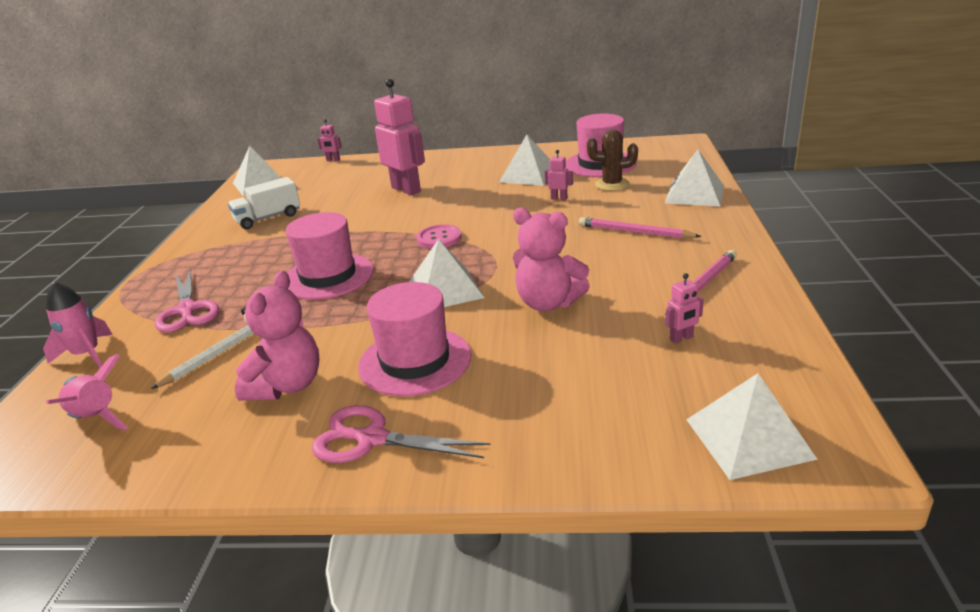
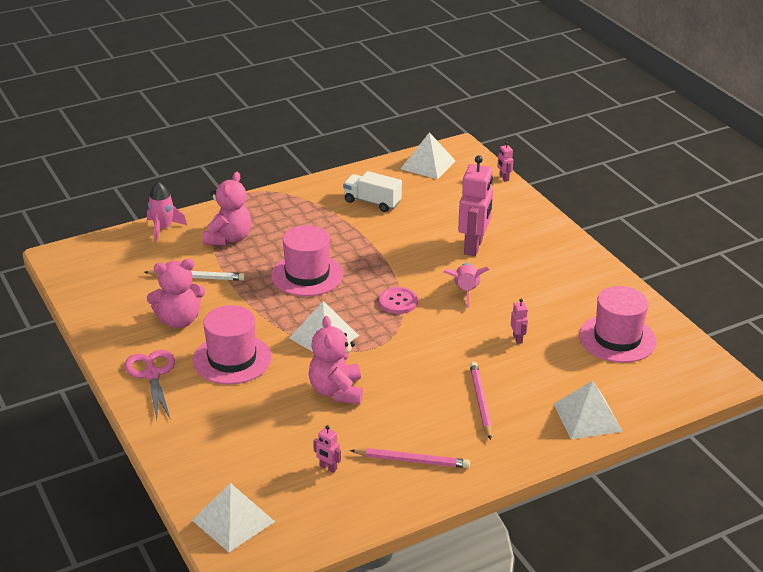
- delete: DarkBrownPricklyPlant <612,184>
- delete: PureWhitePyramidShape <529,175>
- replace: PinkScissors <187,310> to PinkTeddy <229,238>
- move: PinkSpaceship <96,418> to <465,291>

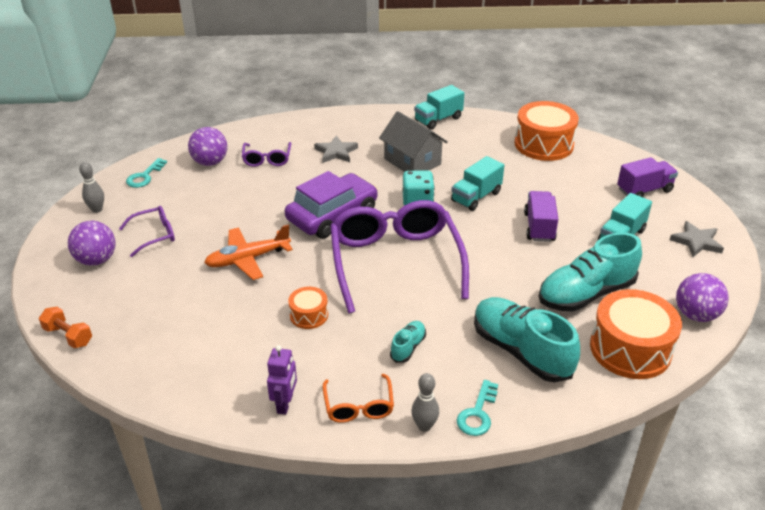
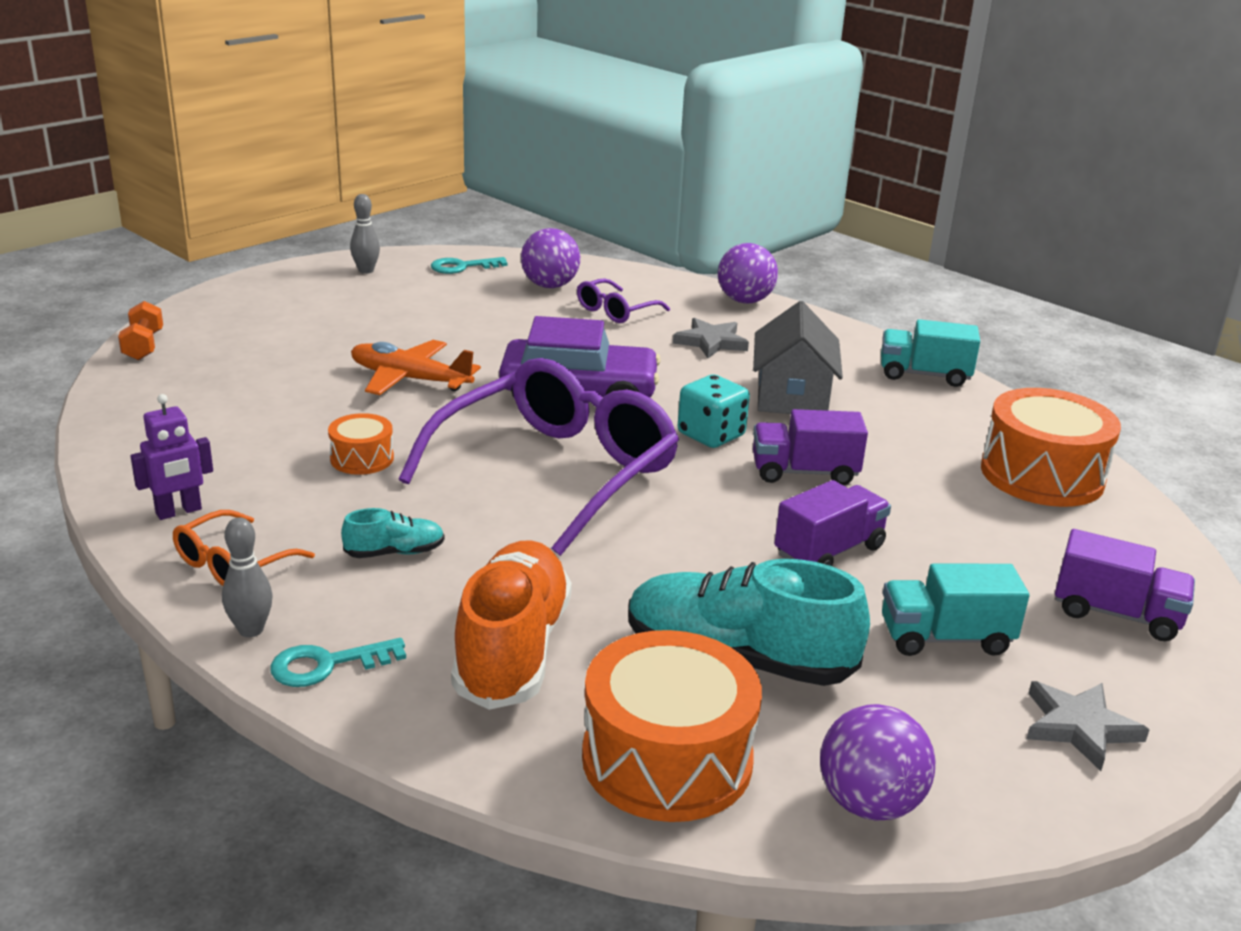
- recolor: TealToyTruck <476,197> to RoyalPurpleToyTruck <804,472>
- delete: RoyalPurpleGlasses <154,235>
- move: RoyalPurpleSphere <96,260> to <744,301>
- recolor: TealLaceUpShoe <521,351> to BrightOrangeLaceUpShoe <512,649>

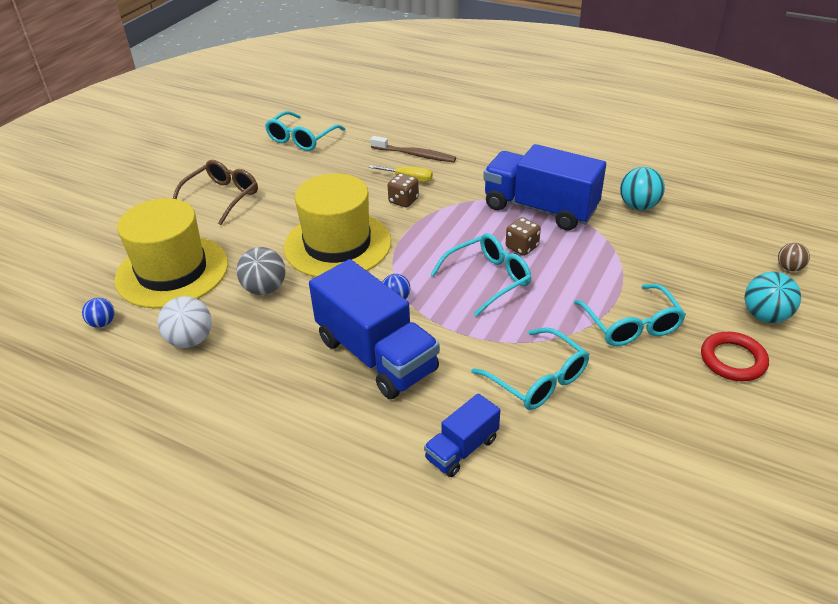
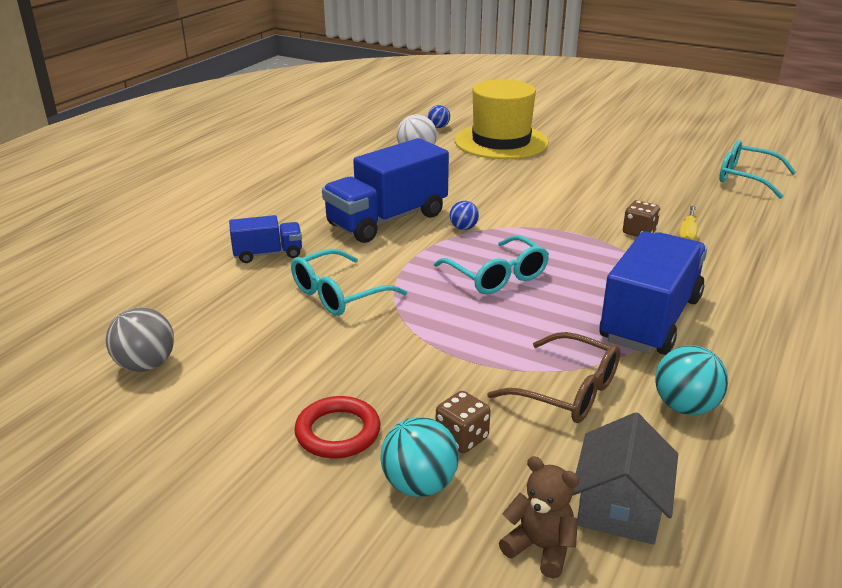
- delete: DarkBrownDentalBrush <415,155>
- move: DarkBrownGlasses <222,197> to <567,391>
- delete: BrightYellowTopHat <337,244>
- move: DarkBrownDice <522,247> to <462,438>
- replace: DarkBrownSphere <789,268> to DarkBrownTeddy <540,547>
- move: AshGreySphere <265,289> to <146,365>
- delete: TealGlasses <631,325>
- rotate: BlueToyTruck <462,449> = <268,254> 120 degrees clockwise
- insert: AshGreyCottage <620,506>

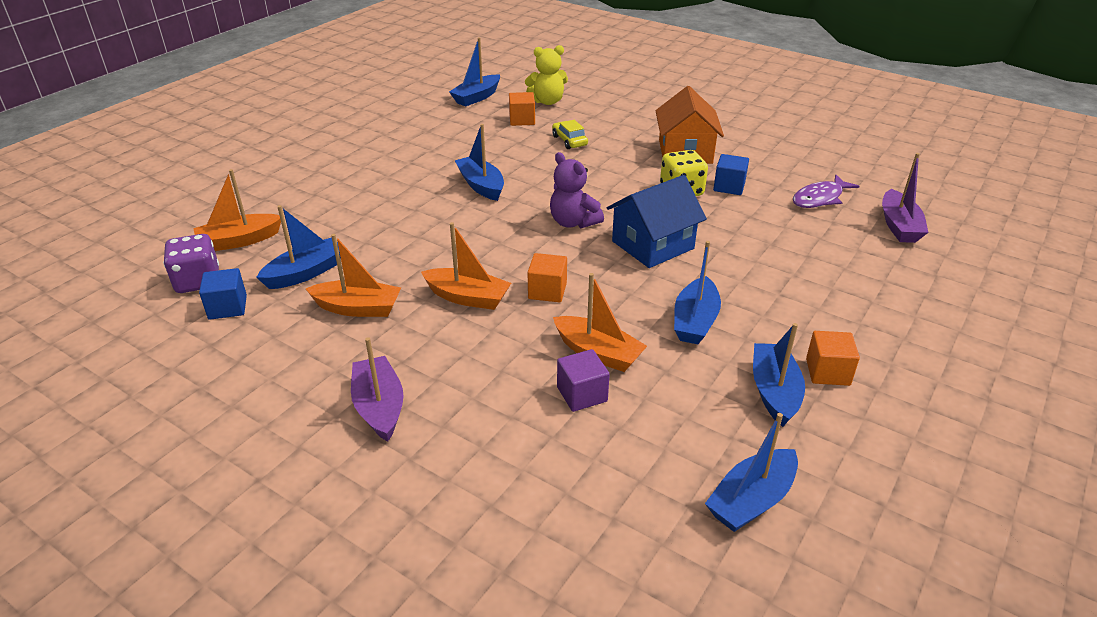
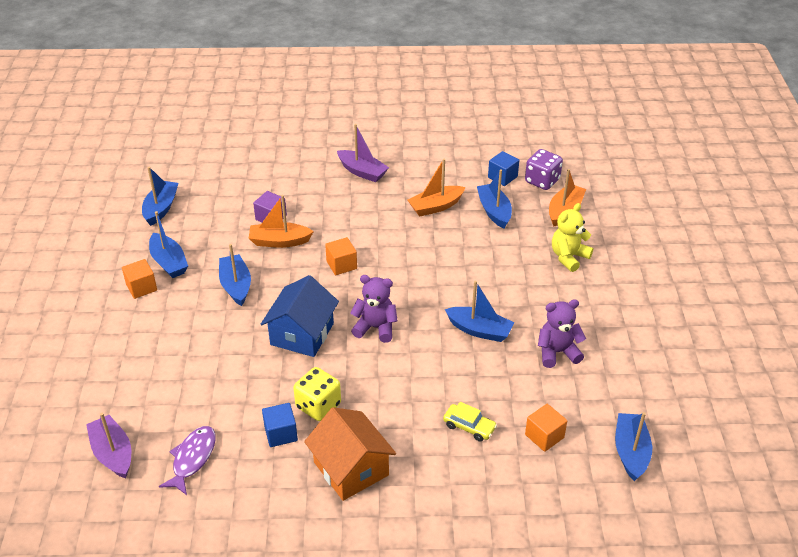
- move: BrightYellowTeddy <547,101> to <568,257>
- rotate: BlueBoat <305,273> = <494,211> 150 degrees clockwise
- delete: BrightOrangeBoat <467,297>
- insert: RoyalPurpleTeddy <557,352>

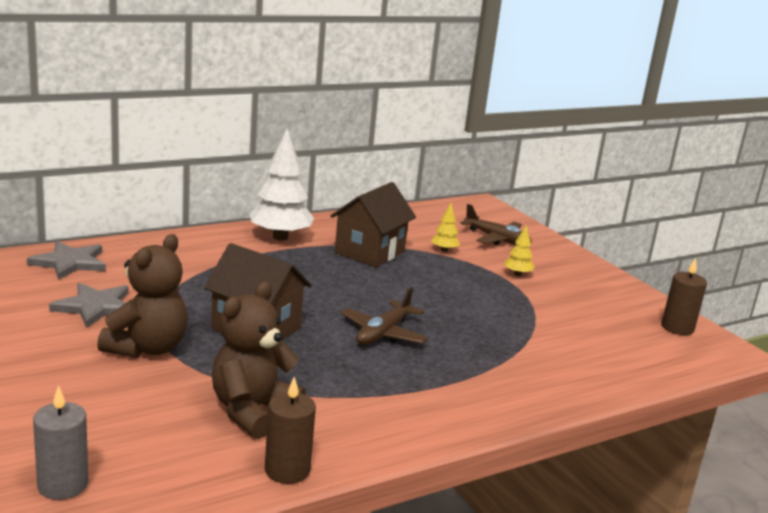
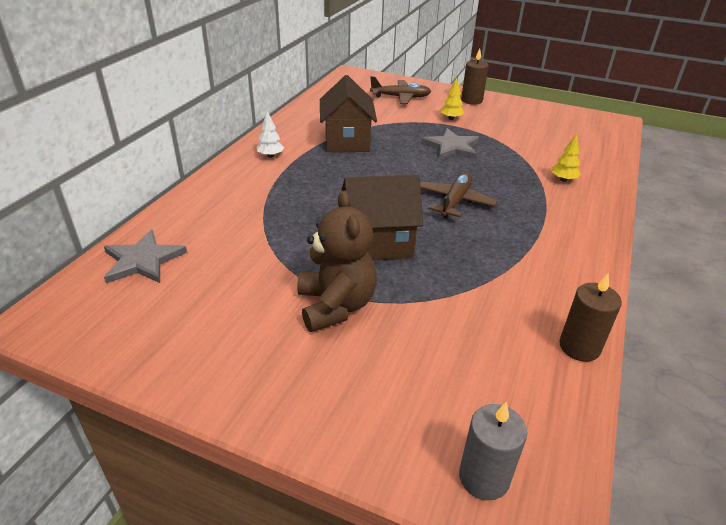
- resize: PureWhiteFirTree <280,237> = <270,156> x0.46
- move: BrightYellowFirTree <444,250> to <563,179>
- move: DarkBrownCandle <677,328> to <471,100>
- delete: DarkBrownTeddy <253,411>
- move: AshGreyFivePointedStar <96,307> to <451,147>
- rotate: DarkBrownToyPlane <383,333> = <455,202> 150 degrees counterclockwise

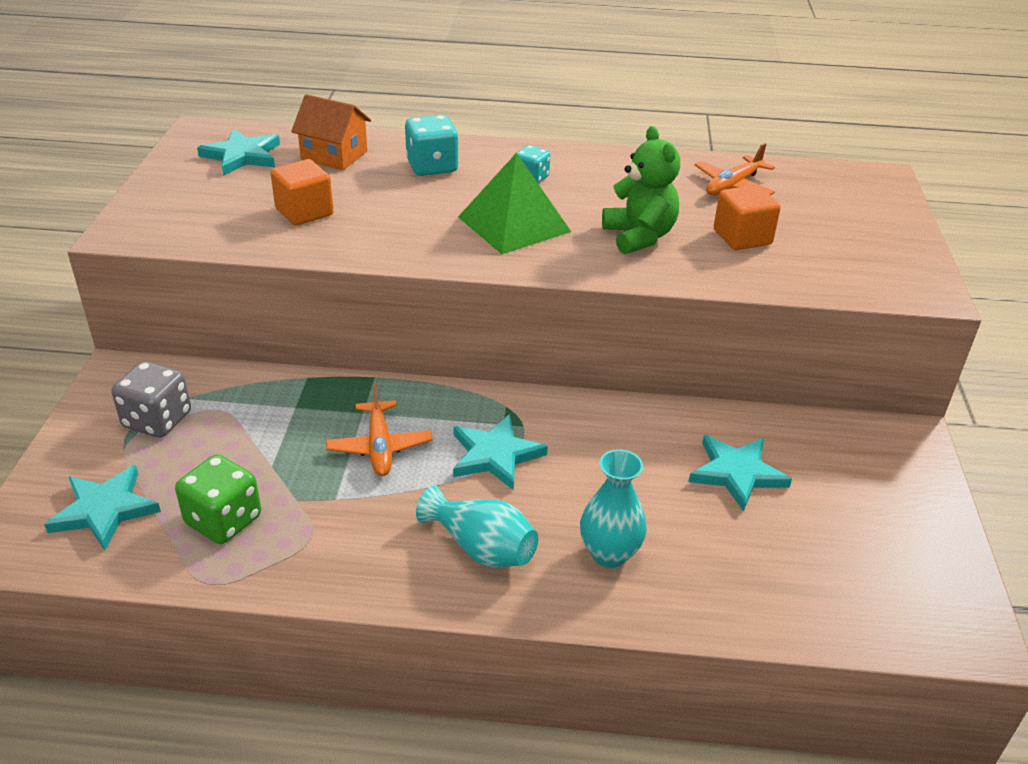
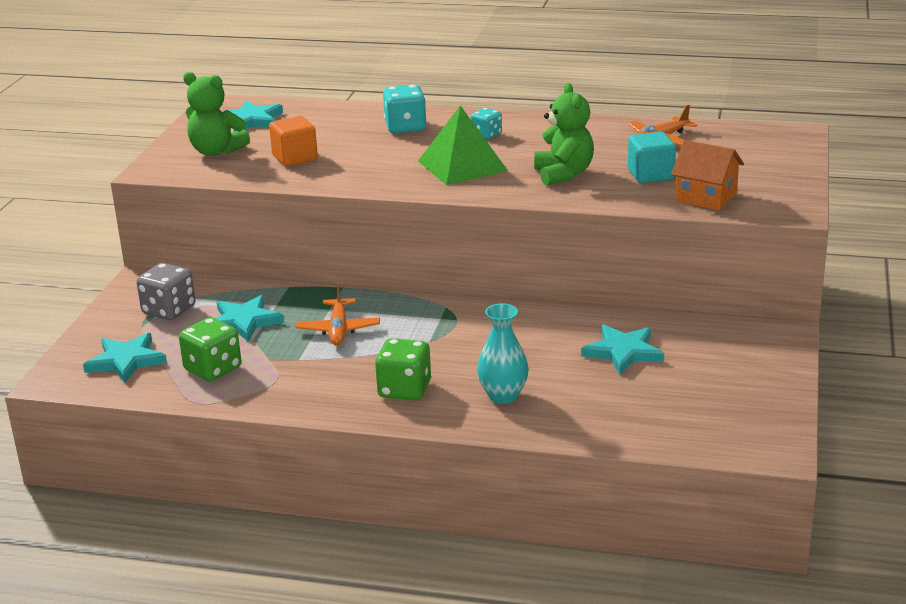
- move: BrightOrangeCottage <334,155> to <706,197>
- recolor: BrightOrangeBlock <742,237> to TealBlock <650,175>
- move: TealFivePointedStar <495,455> to <244,322>
- replace: TealVase <481,548> to GreenDice <404,390>
- insert: GreenTeddy <216,151>

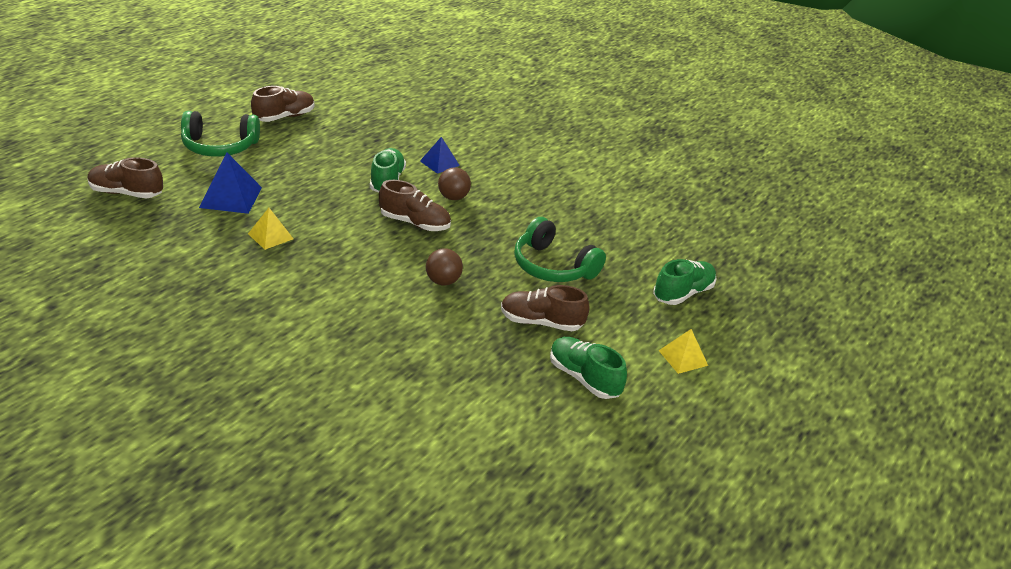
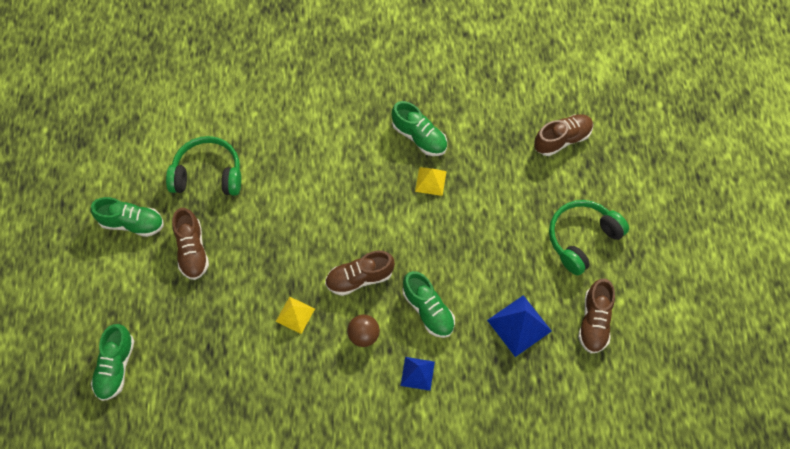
- move: BluePyramidShape <231,197> to <519,325>
- move: GreenHeadset <553,266> to <208,174>
- delete: DarkBrownSphere <443,281>
- rotate: DarkBrownLaceUpShoe <541,322> = <192,250> 105 degrees clockwise
- move: BrightYellowPyramidShape <683,358> to <295,315>
- insert: GreenLaceUpShoe <419,137>

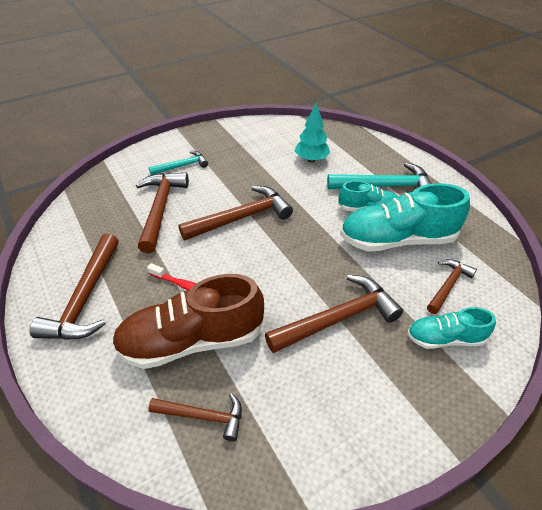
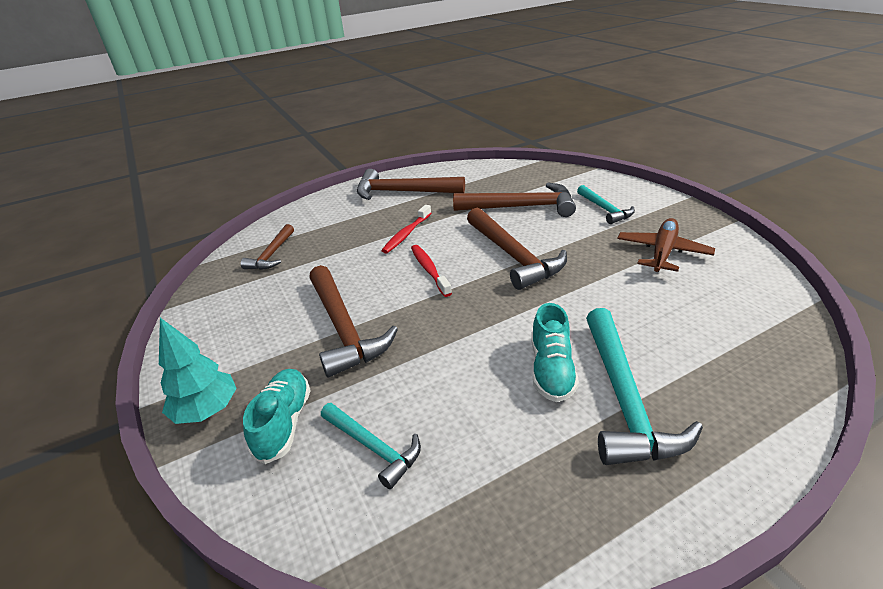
- move: TealFirTree <311,159> to <207,411>
- delete: TealLaceUpShoe <397,240>
- recolor: DarkBrownCarpenter'sHammer <448,285> to TealCarpenter'sHammer <373,447>
- delete: DarkBrownLaceUpShoe <192,341>
- insert: DarkBrownToyPlane <662,252>
- insert: ScarletDentalBrush <429,270>

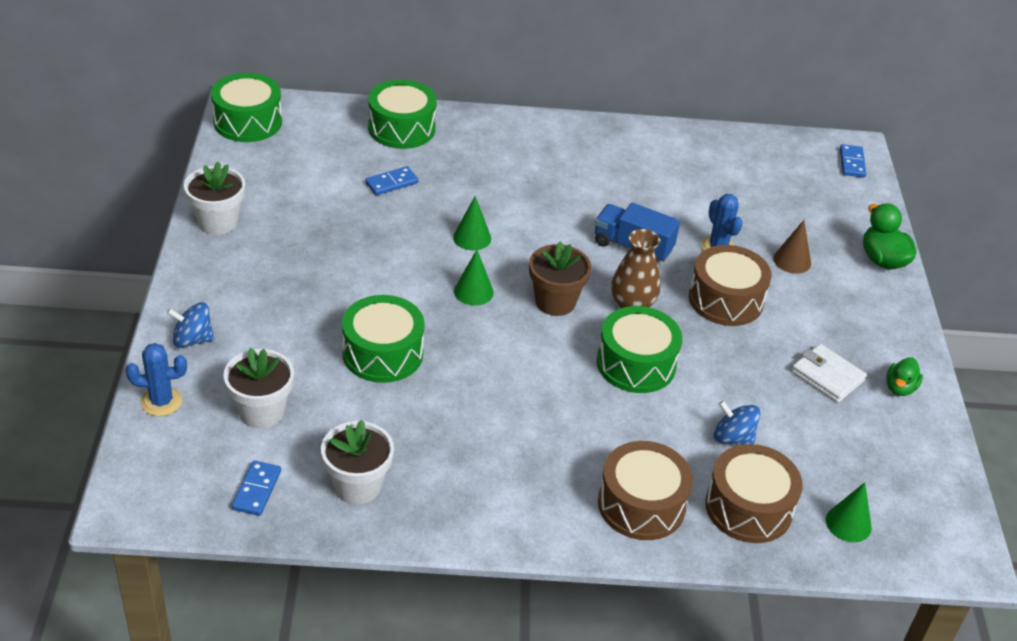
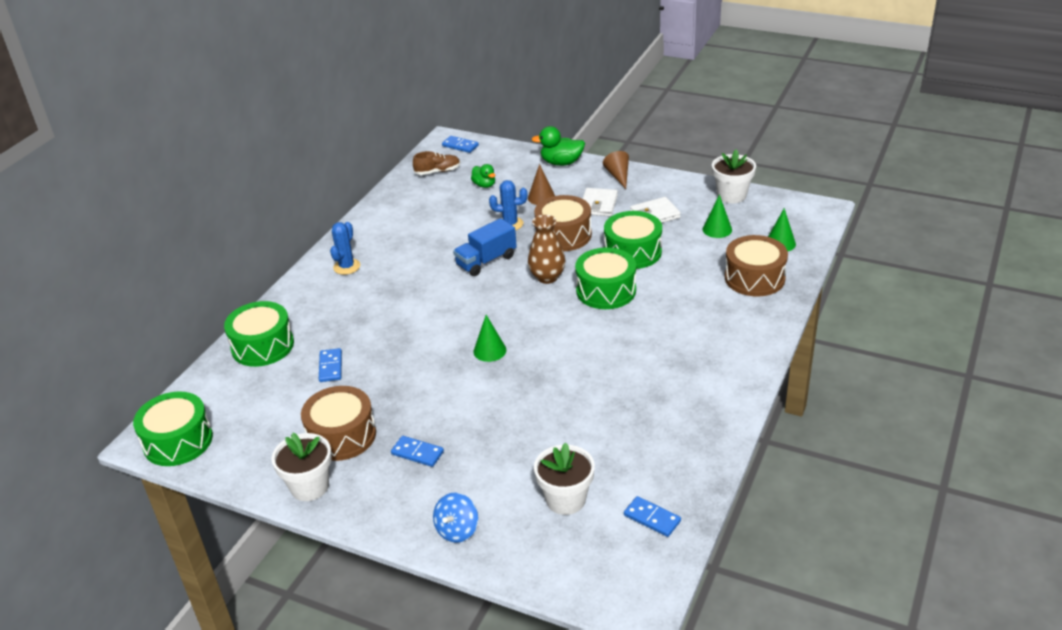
- move: GreenCone <472,237> to <717,229>
- delete: DarkBrownPottedPlant <555,302>
- move: GreenSnareDrum <382,353> to <632,252>
- move: BluePricklyPlant <161,401> to <347,267>
- move: GreenRubberDuck <899,388> to <484,185>
- delete: BlueWhirligig <733,438>
- move: PureWhitePottedPlant <357,486> to <731,195>
- move: DarkBrownSnareDrum <641,504> to <342,435>
- insert: DarkBrownLaceUpShoe <437,171>
- insert: DarkBrownCone <618,176>
- insert: PureWhiteCardWallet <598,205>
- insert: BlueDominoTile <417,453>

